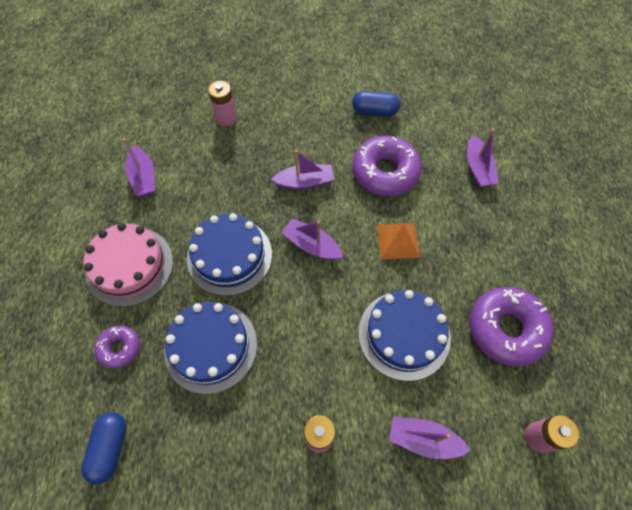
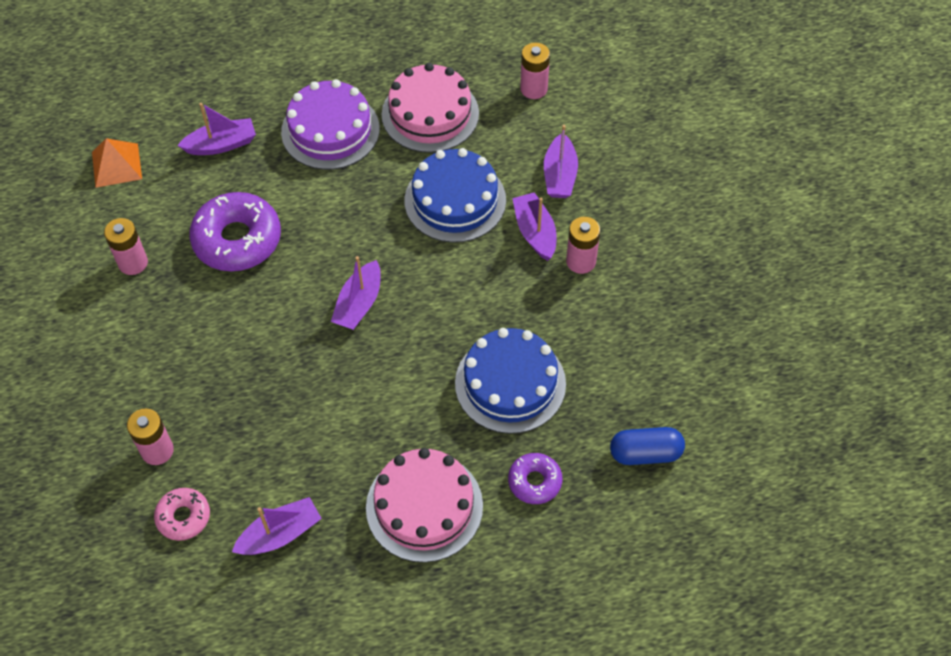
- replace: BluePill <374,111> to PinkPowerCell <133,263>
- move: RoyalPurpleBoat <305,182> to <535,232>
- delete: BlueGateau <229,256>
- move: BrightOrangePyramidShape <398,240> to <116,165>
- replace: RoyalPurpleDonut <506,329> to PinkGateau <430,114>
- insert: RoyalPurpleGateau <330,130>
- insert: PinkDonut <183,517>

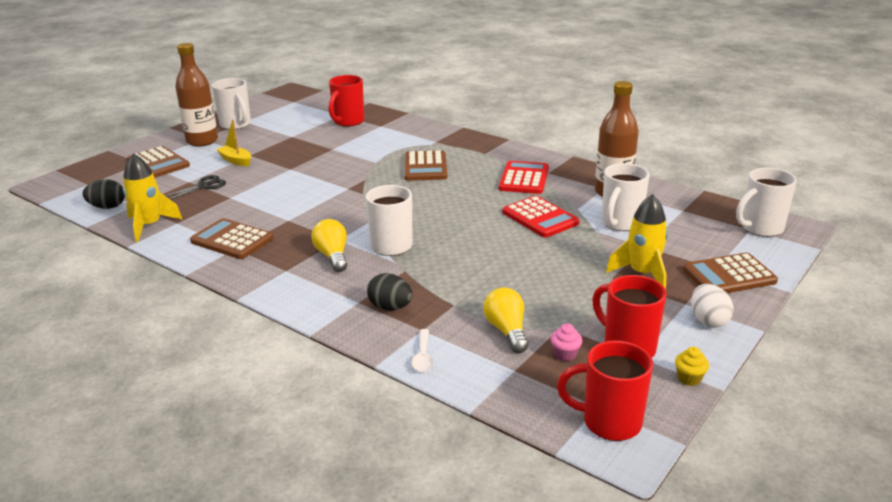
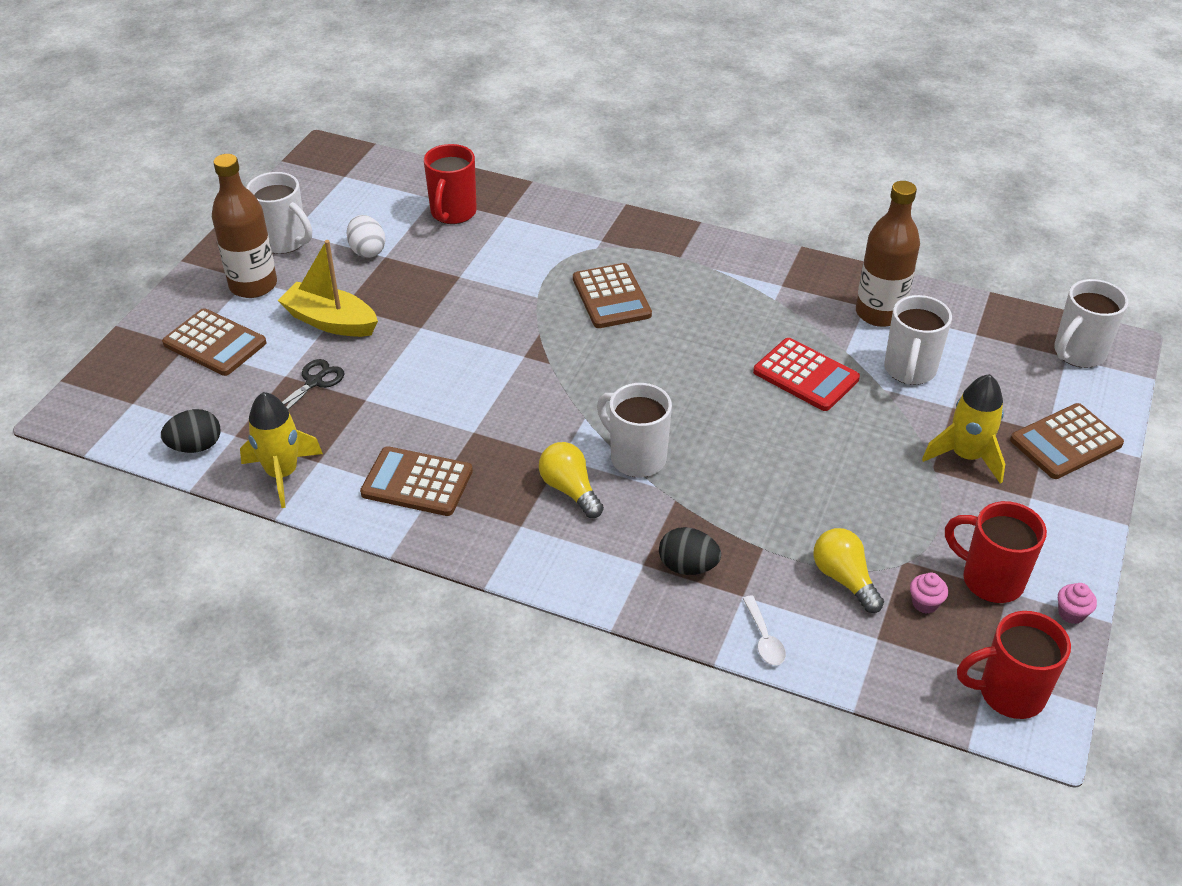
- resize: BrightYellowBoat <236,160> = <330,321> x1.57
- delete: ScarletPocketCalculator <524,178>
- move: PureWhiteEggShape <708,320> to <367,251>
- recolor: BrightYellowFairyCake <689,378> to PinkFairyCake <1071,613>

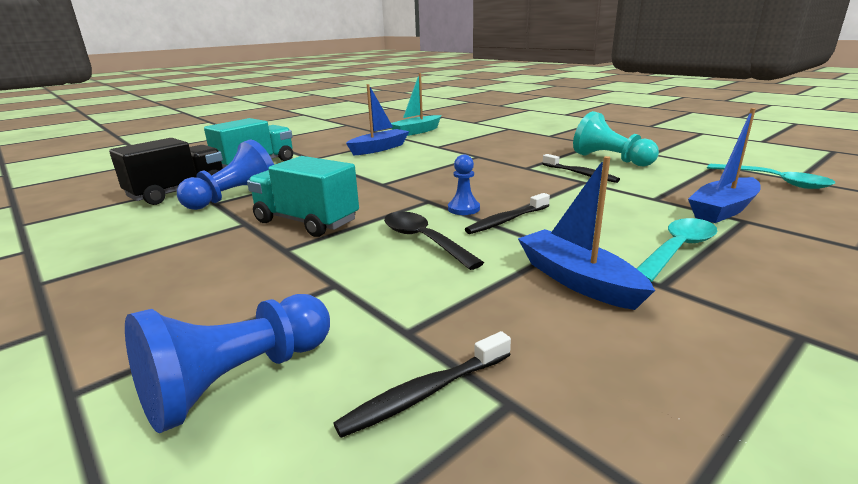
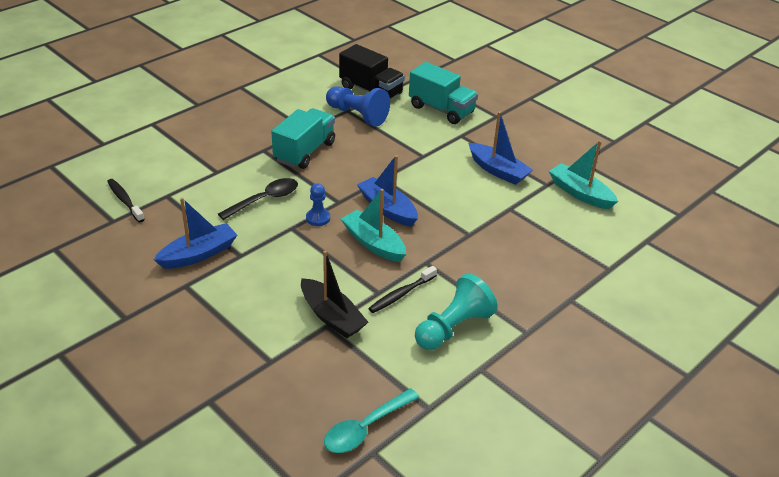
- move: BlueBoat <723,210> to <387,209>
- delete: JetBlackDentalBrush <506,220>
- delete: TealTablespoon <677,250>
- delete: BluePawn <238,380>
- insert: TealBoat <373,243>
- insert: JetBlackBoat <332,316>

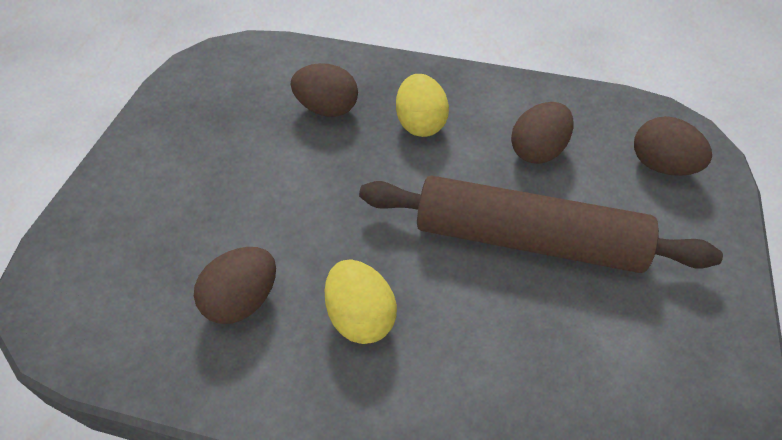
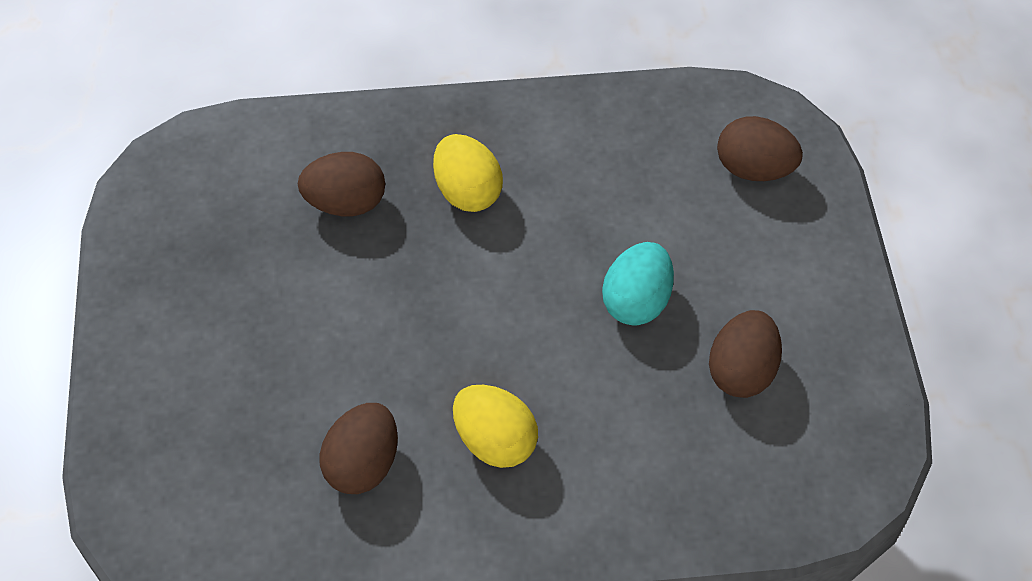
- move: DarkBrownEggShape <537,151> to <741,371>
- replace: DarkBrownPastryRoller <527,239> to TealEggShape <636,301>

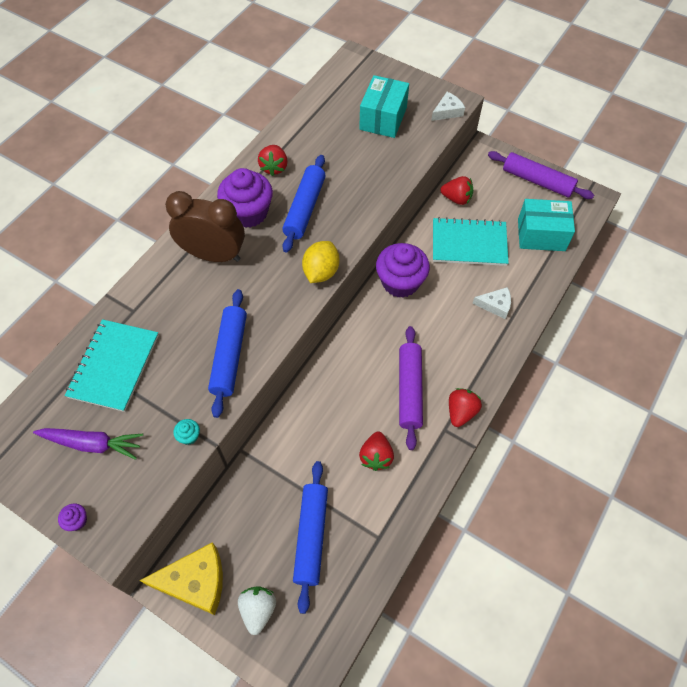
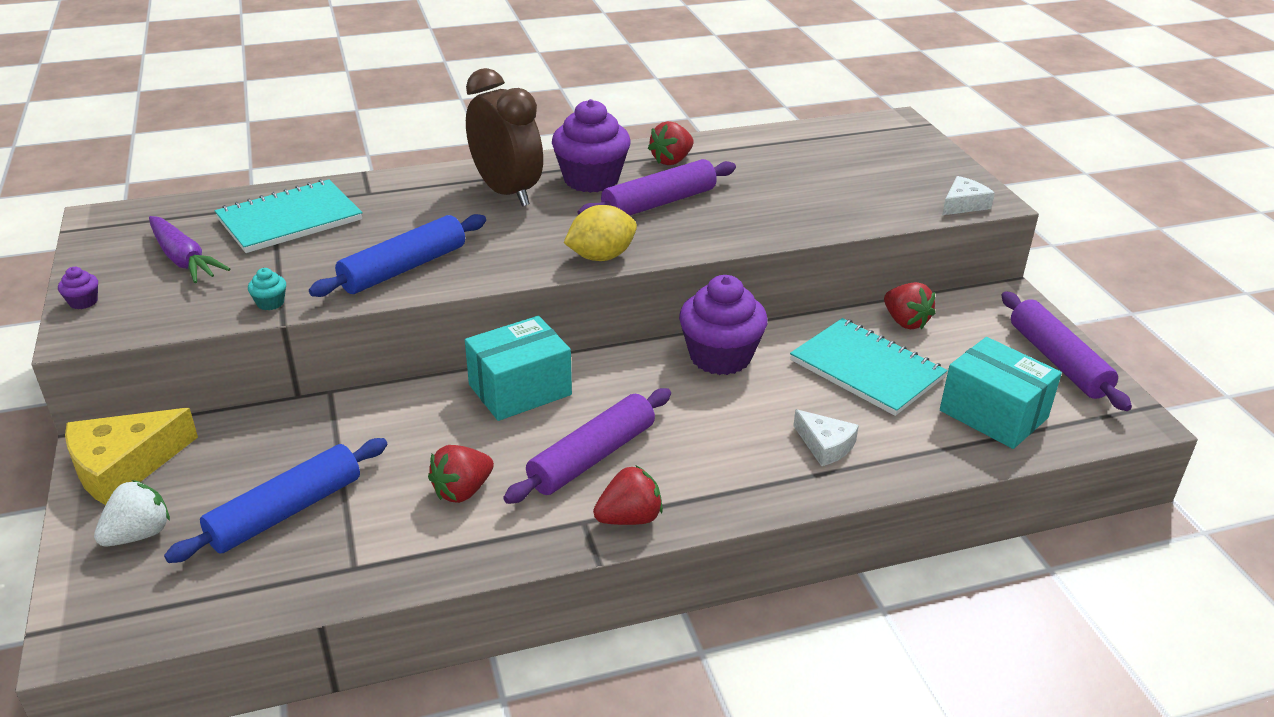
- move: TealBox <383,118> to <520,390>
- rotate: PureWhiteCheeseWedge <447,111> = <963,204> 45 degrees counterclockwise
- recolor: BluePastryRoller <304,208> to RoyalPurplePastryRoller <659,203>
- rotate: BrightYellowCheeseWedge <195,581> = <124,466> 105 degrees clockwise

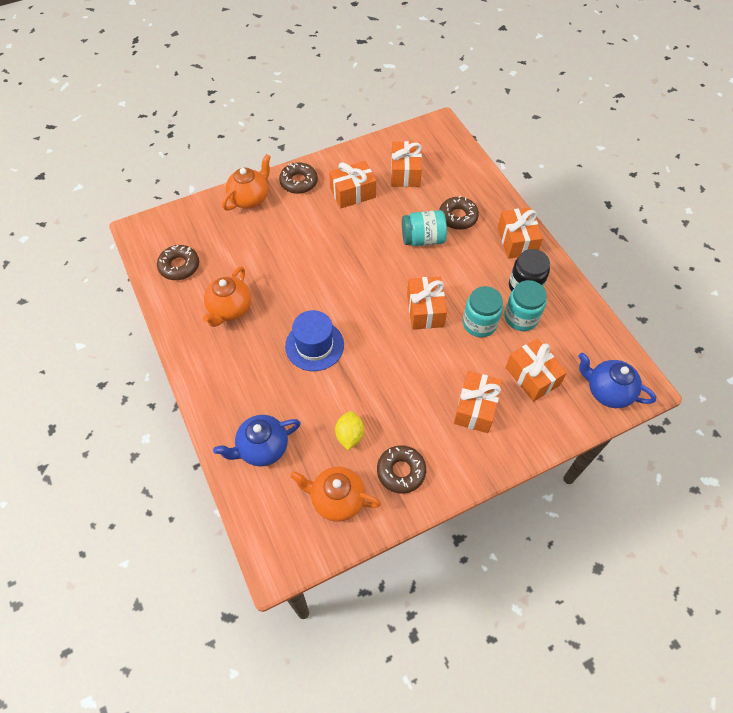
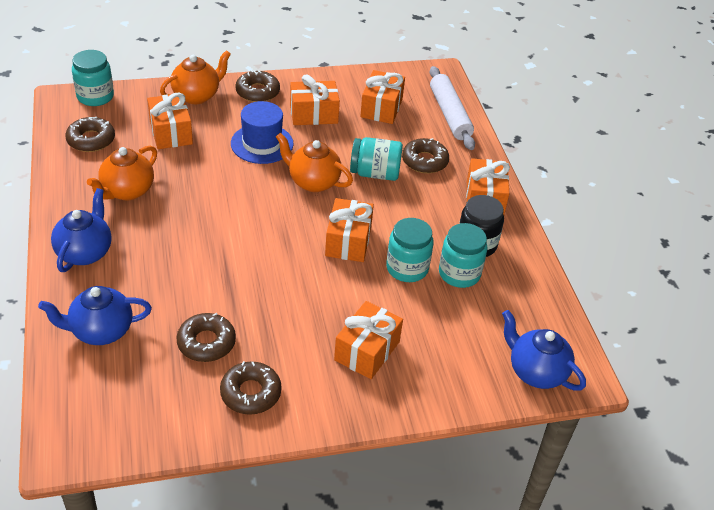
- move: BlueTopHat <314,345> to <262,144>
- move: BrightOrangeWrappedGift <532,376> to <171,132>
- replace: BrightYellowCitrusFruit <349,435> to DarkBrownDonut <206,342>
- move: BrightOrangeTeapot <337,499> to <313,182>
- insert: TealPreserveJar <95,96>
- insert: PureWhitePastryRoller <449,114>
- insert: BlueTeapot <85,252>

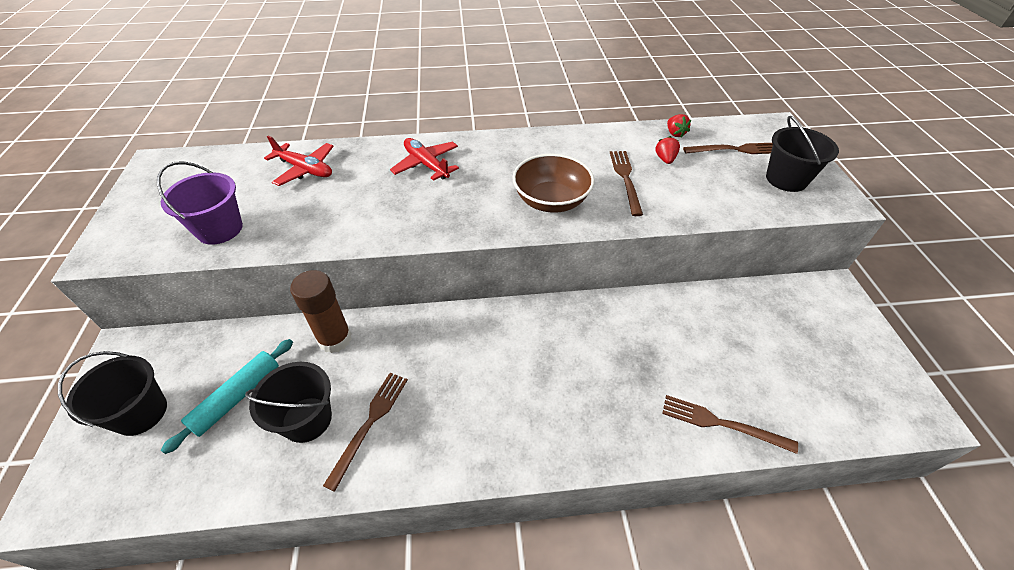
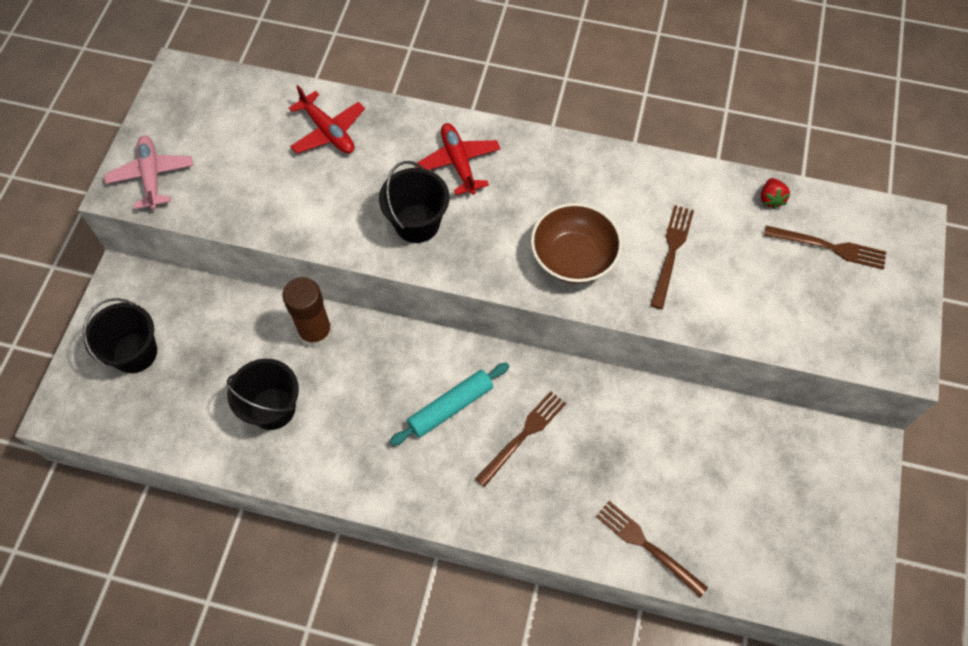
- move: JetBlackBucket <786,179> to <417,223>
- delete: ScarletStrawberry <665,159>
- delete: RoyalPurpleBucket <220,229>
- move: TealPastryRoller <237,397> to <450,407>
- move: DarkBrownTableFork <369,424> to <523,436>
- insert: PinkToyPlane <152,176>

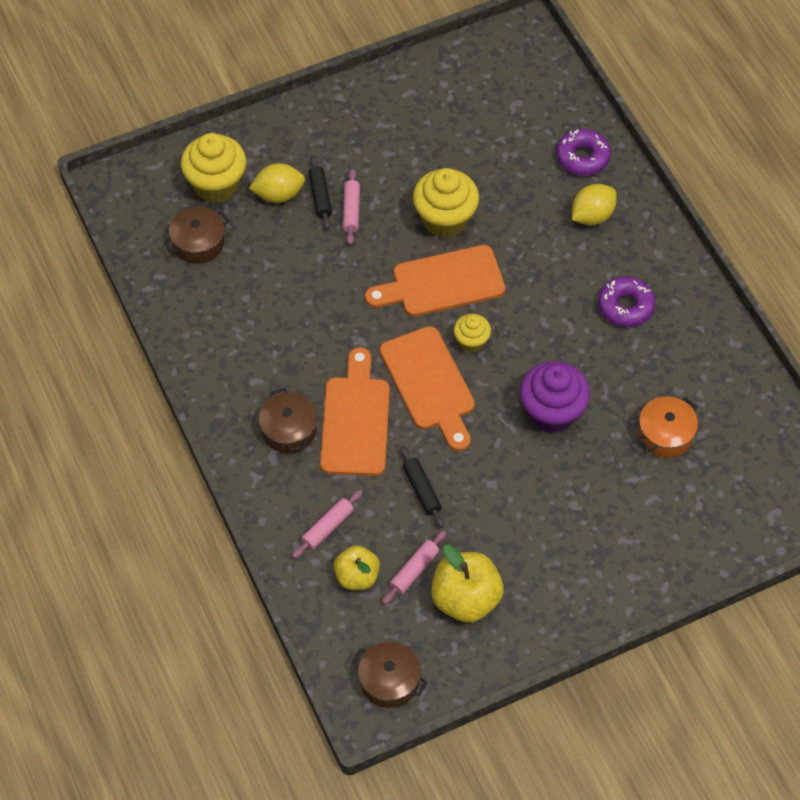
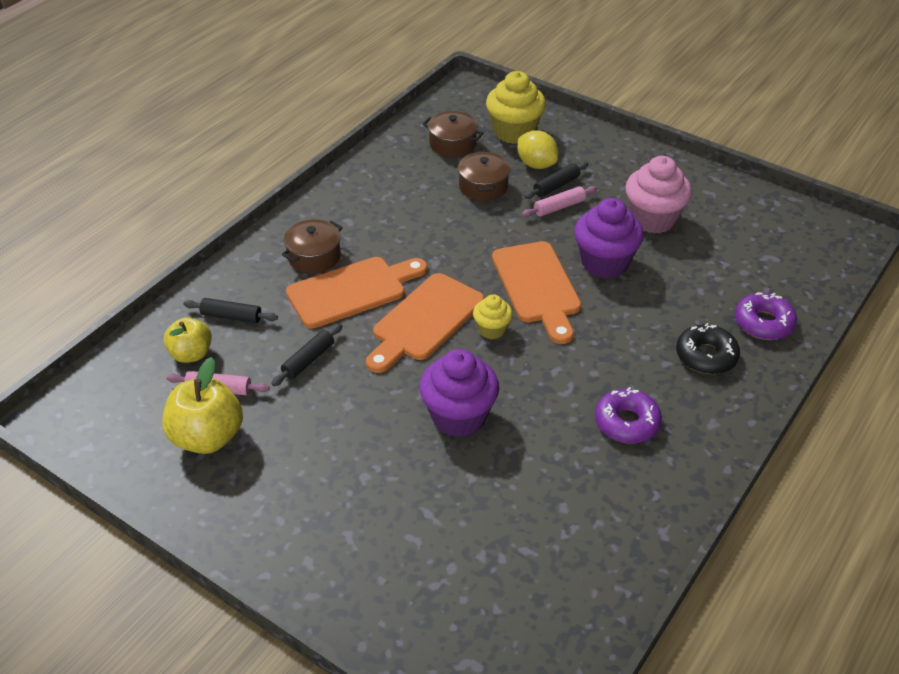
- recolor: BrightYellowFairyCake <445,219> to RoyalPurpleFairyCake <604,263>
- replace: BrightYellowCitrusFruit <592,216> to JetBlackDonut <706,356>
- rotate: BrightOrangeChoppingBoard <442,283> = <537,287> 150 degrees counterclockwise
- delete: BrightOrangePot <665,434>
- recolor: PinkPastryRoller <327,527> to JetBlackPastryRoller <231,316>
- move: DarkBrownPot <389,681> to <483,187>
- insert: PinkFairyCake <653,219>

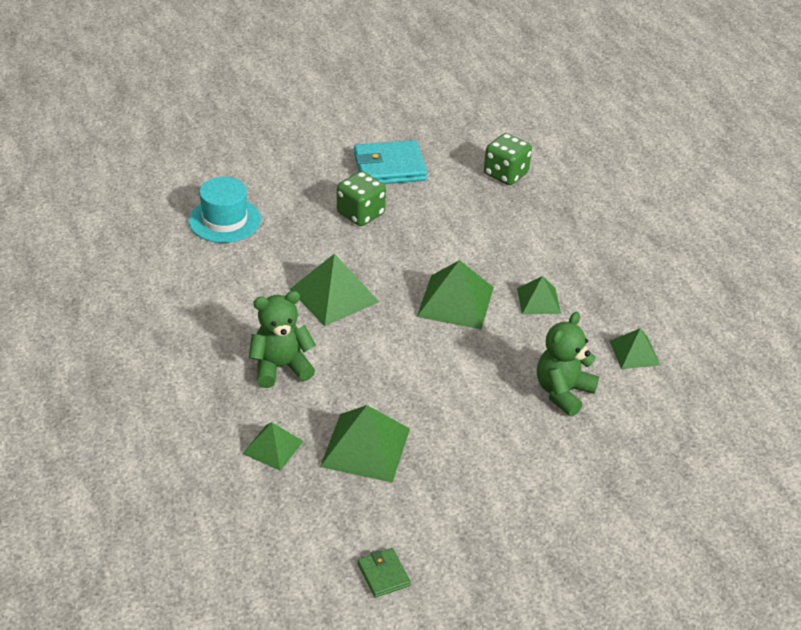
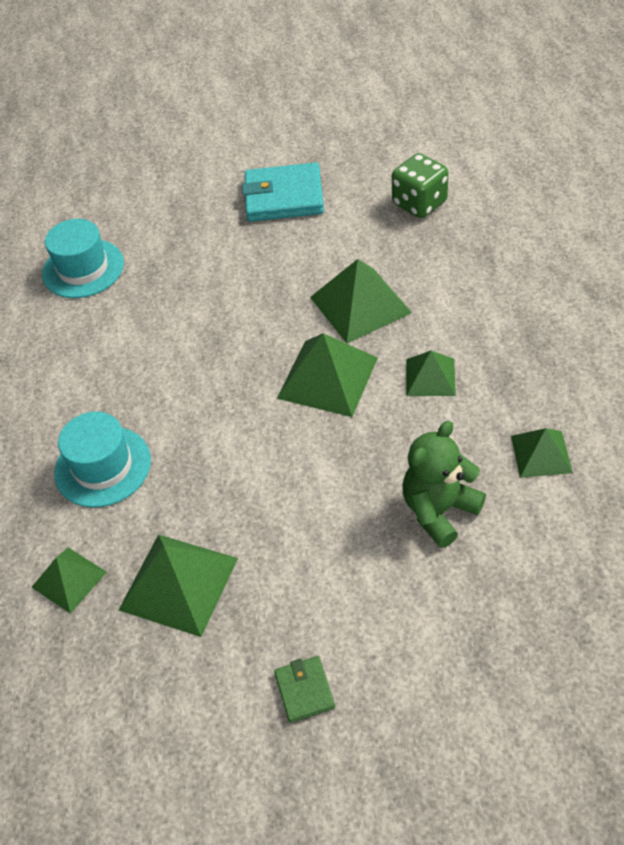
- delete: GreenDice <360,214>
- move: GreenPyramidShape <334,295> to <360,305>
- replace: GreenTeddy <281,367> to TealTopHat <103,466>
- move: GreenCardWallet <383,574> to <304,690>

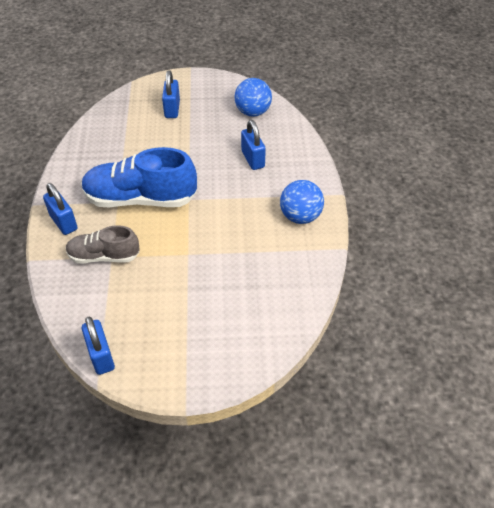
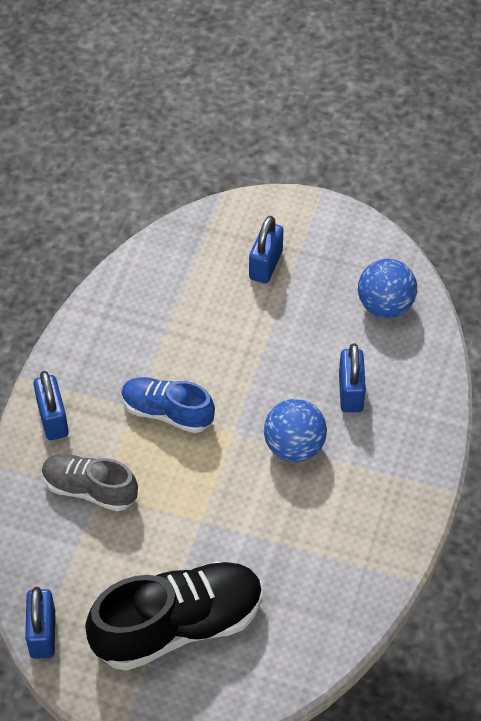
- resize: BlueLaceUpShoe <140,199> = <167,412> x0.60
- move: BlueSphere <300,216> to <294,446>
- insert: JetBlackLaceUpShoe <178,626>

